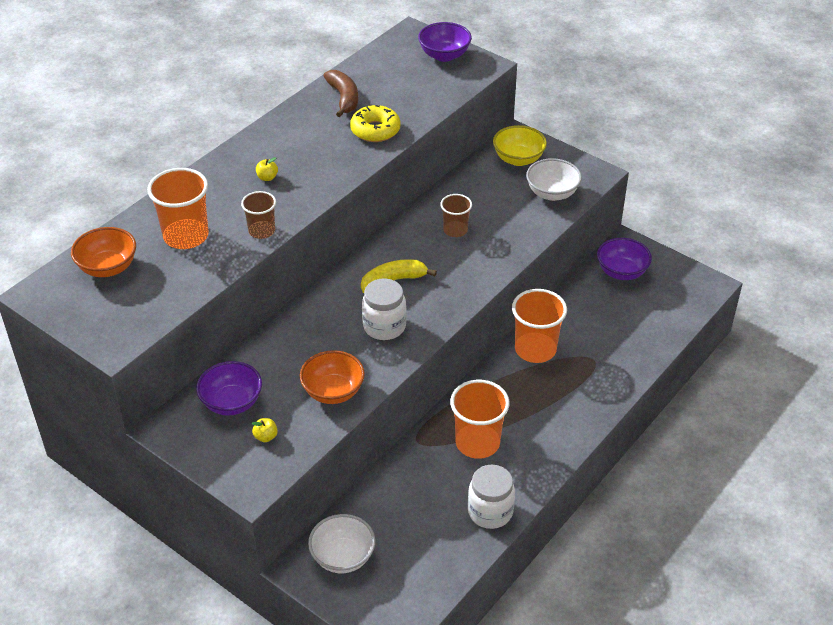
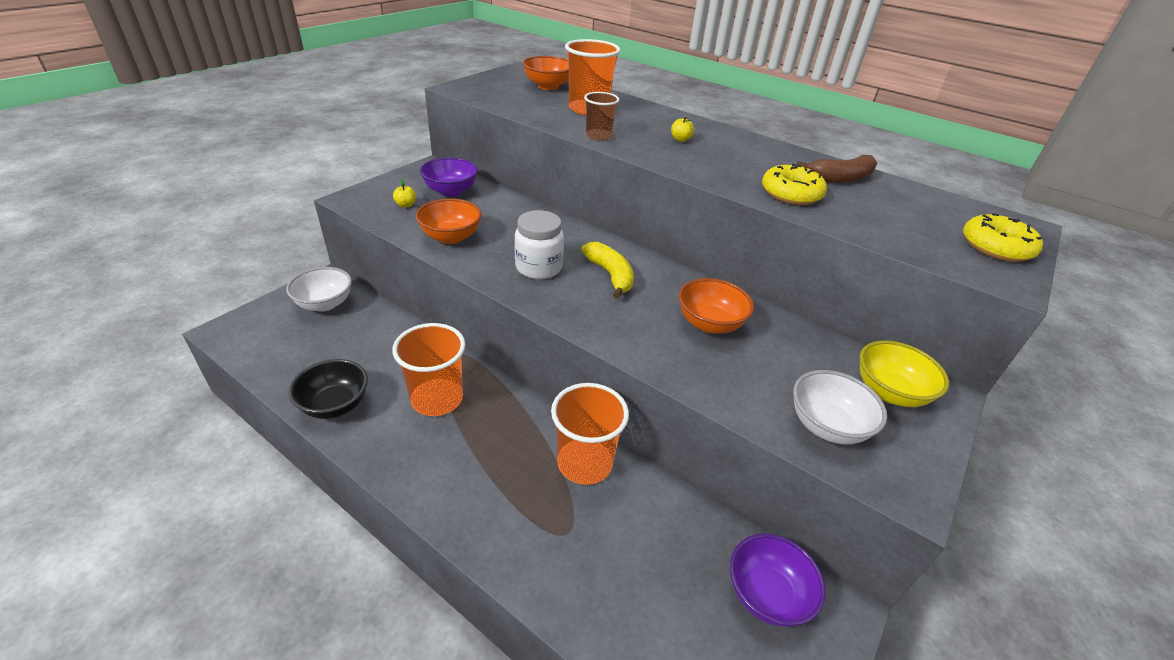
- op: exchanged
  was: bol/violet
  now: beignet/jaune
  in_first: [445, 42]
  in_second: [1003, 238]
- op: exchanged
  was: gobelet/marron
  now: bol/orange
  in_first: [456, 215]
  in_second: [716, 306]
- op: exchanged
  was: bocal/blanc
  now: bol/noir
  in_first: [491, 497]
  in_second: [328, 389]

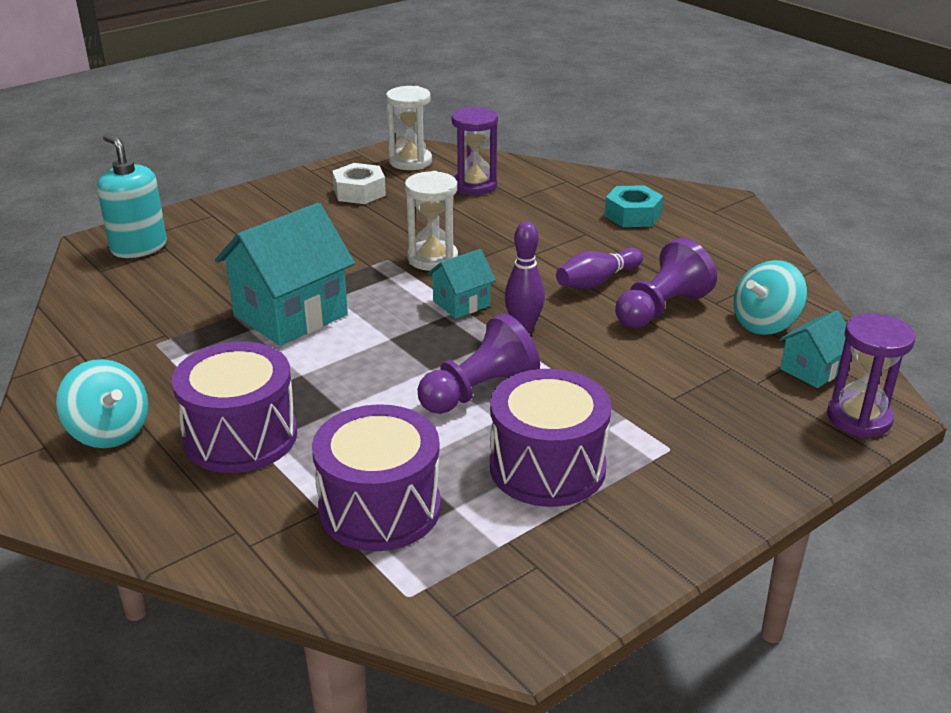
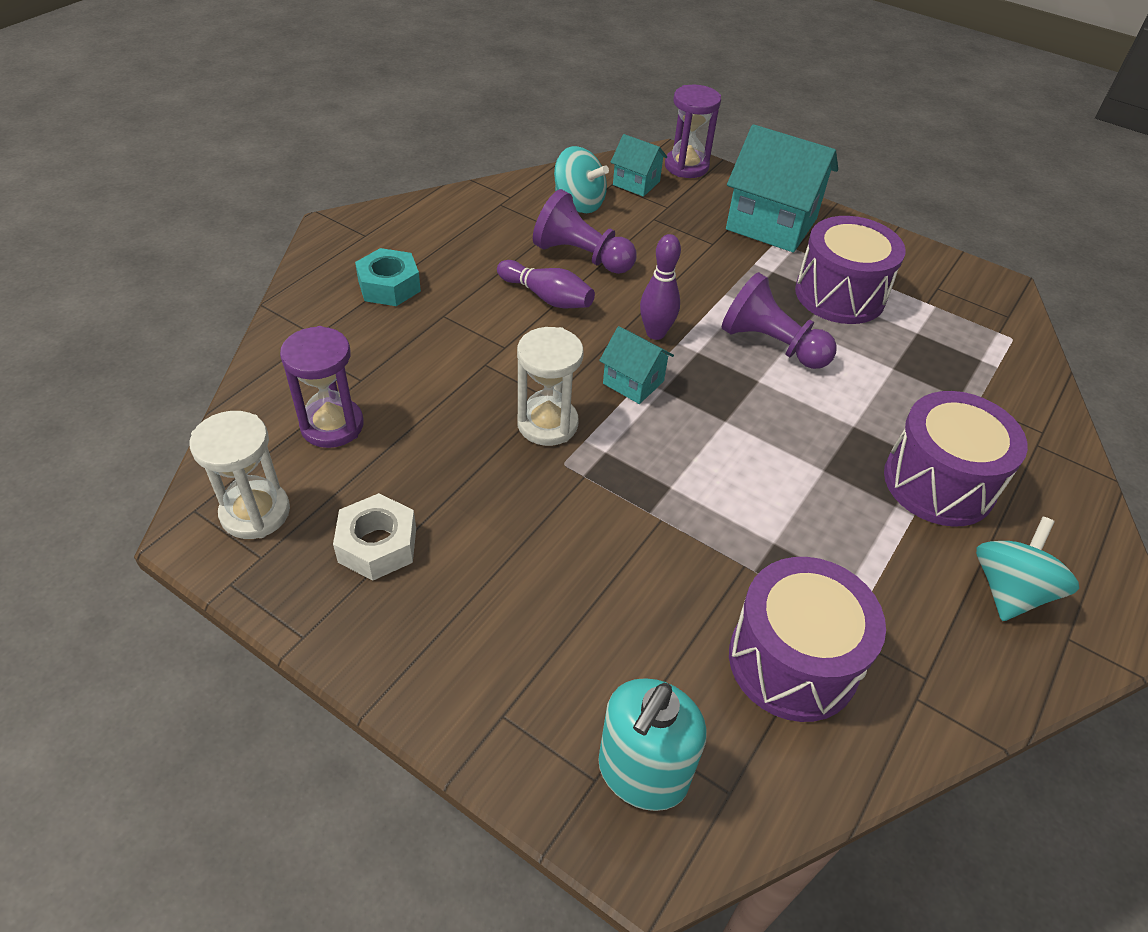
- op: relocated
  was: maison/turquoise
  in_first: [285, 274]
  in_second: [782, 188]
- op: relocated
  was: tambour/violet
  in_first: [376, 477]
  in_second: [807, 639]

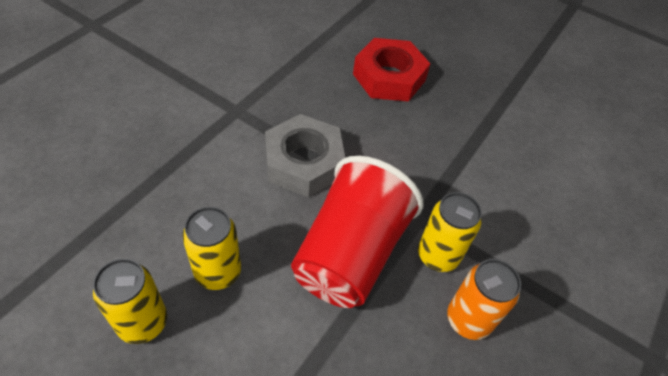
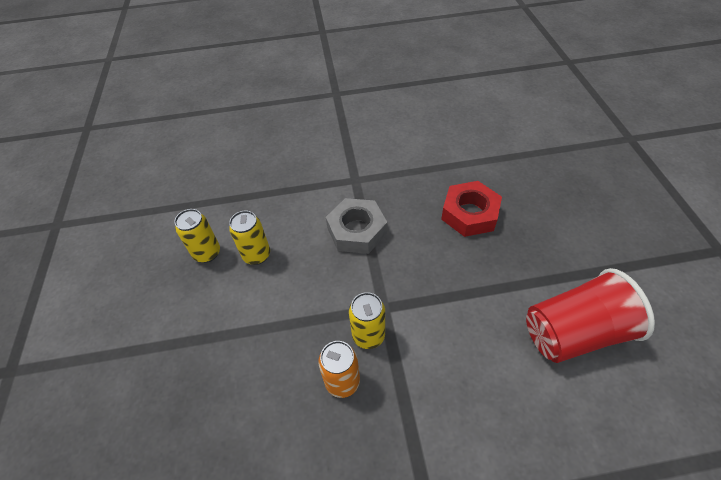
- op: relocated
  was: gobelet/rouge
  in_first: [357, 232]
  in_second: [590, 315]

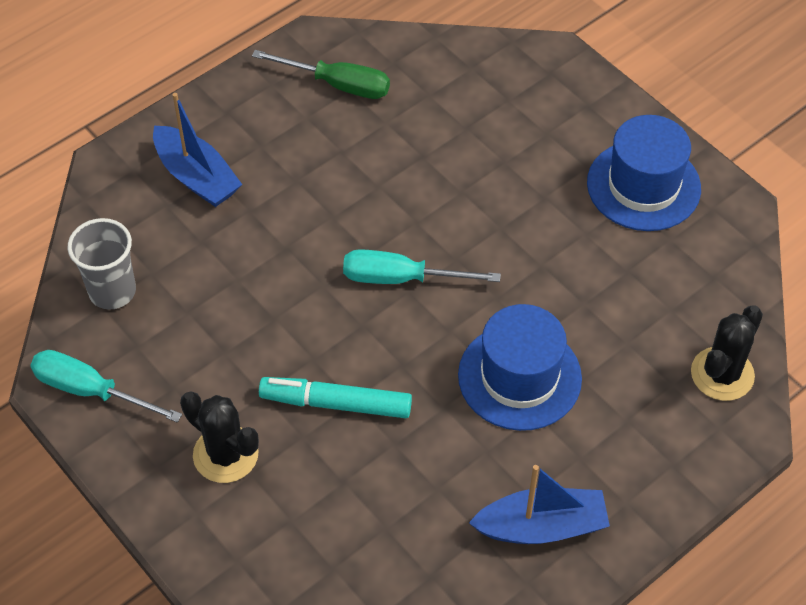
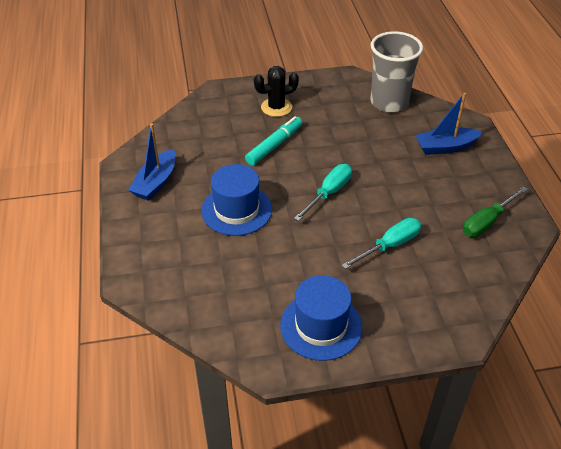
- op: size
  was: gobelet/gris
  in_first: [102, 264]
  in_second: [396, 71]
  ratio: 1.58
- op: missing
  was: cactus/noir
  in_first: [727, 353]
- op: relocated
  was: tournevis/turquoise
  in_first: [106, 386]
  in_second: [381, 243]

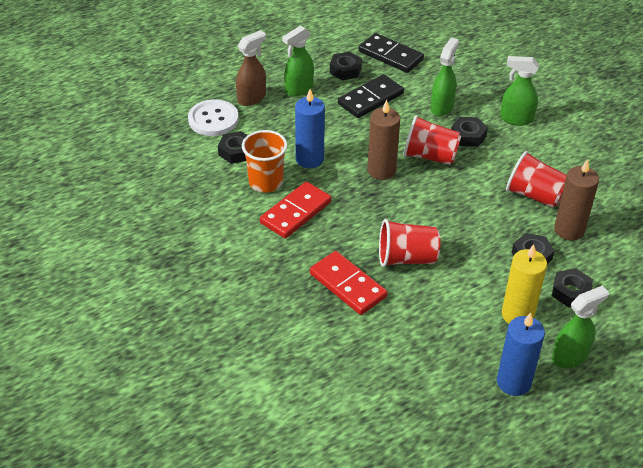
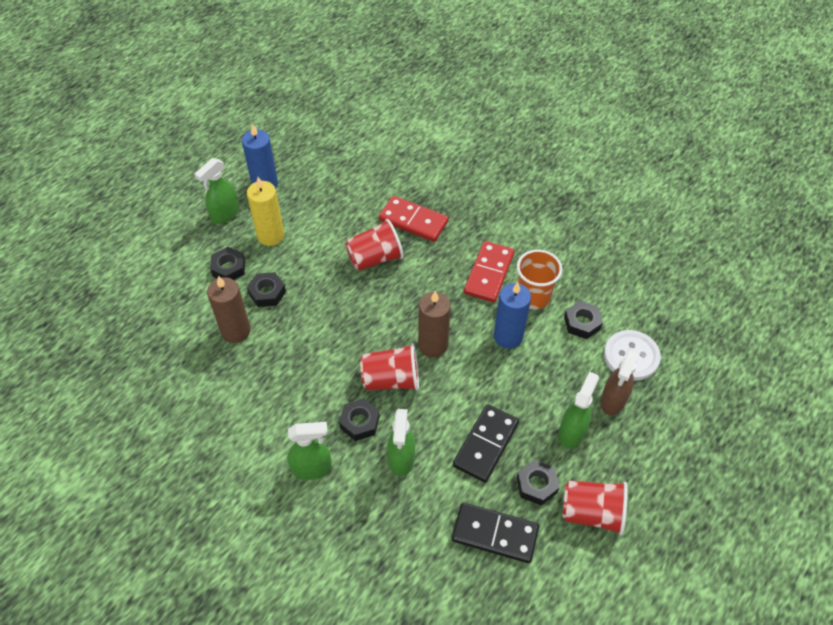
- op: relocated
  was: gobelet/rouge
  in_first: [536, 179]
  in_second: [595, 507]

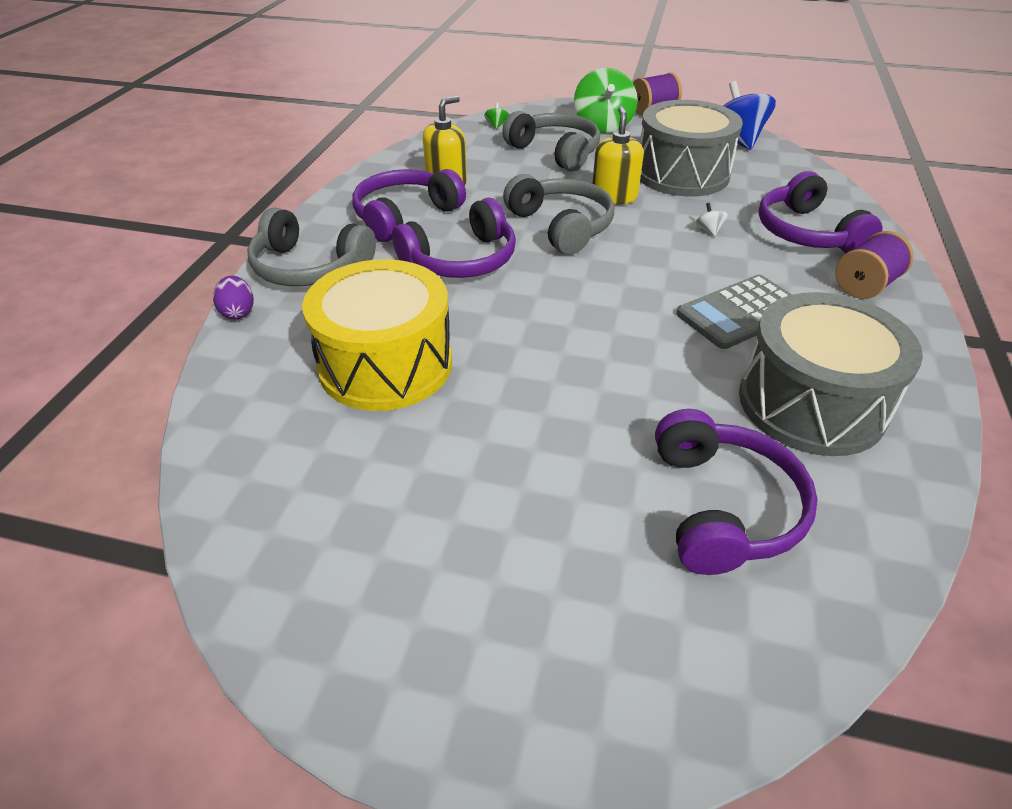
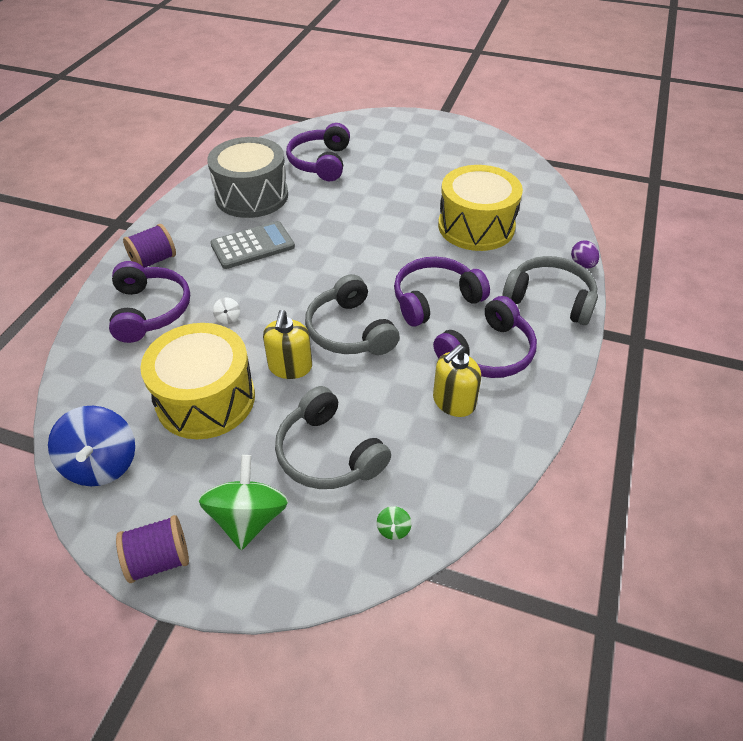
- op: colour
  was: tambour/gris
  now: tambour/jaune
  in_first: [691, 148]
  in_second: [197, 381]

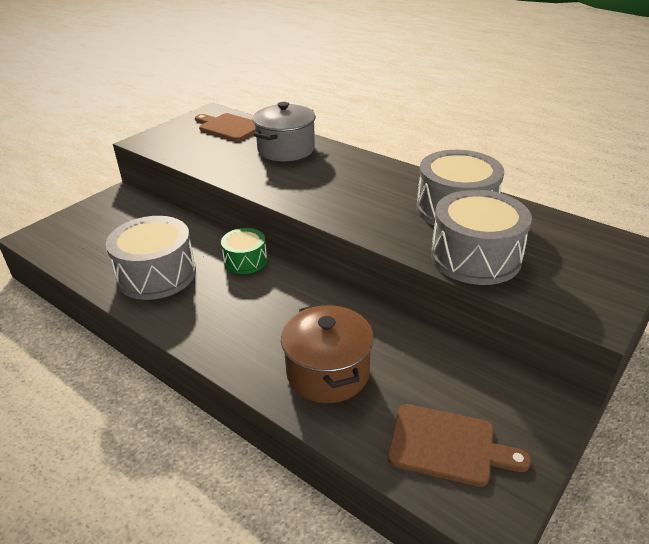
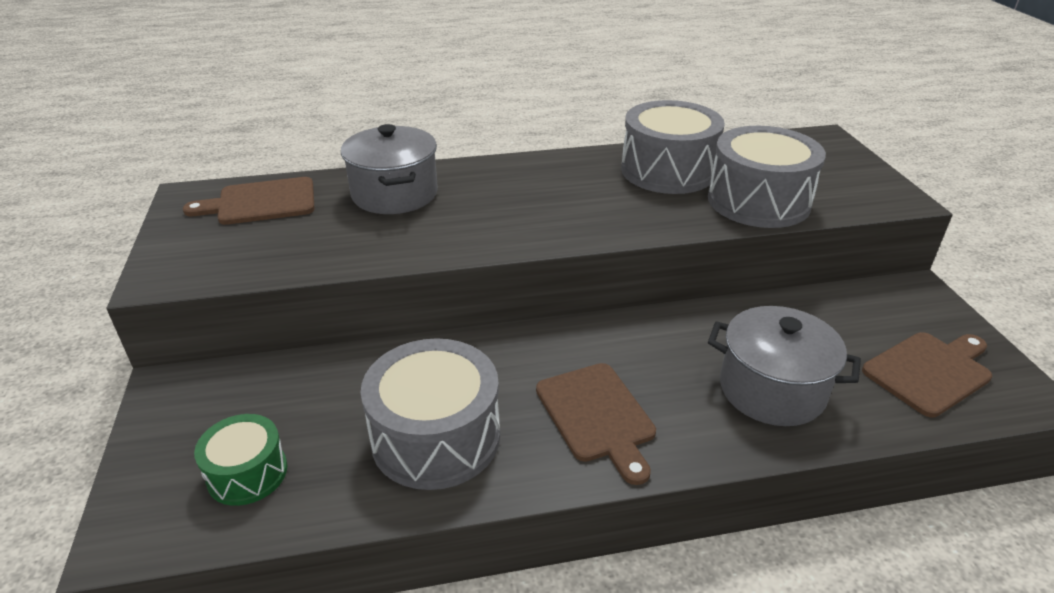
- op: relocated
  was: tambour/vert
  in_first: [244, 251]
  in_second: [240, 460]
- op: colour
  was: marmite/marron
  now: marmite/gris
  in_first: [327, 353]
  in_second: [784, 366]
- op: appeared
  now: planche à découper/marron
  in_second: [596, 424]

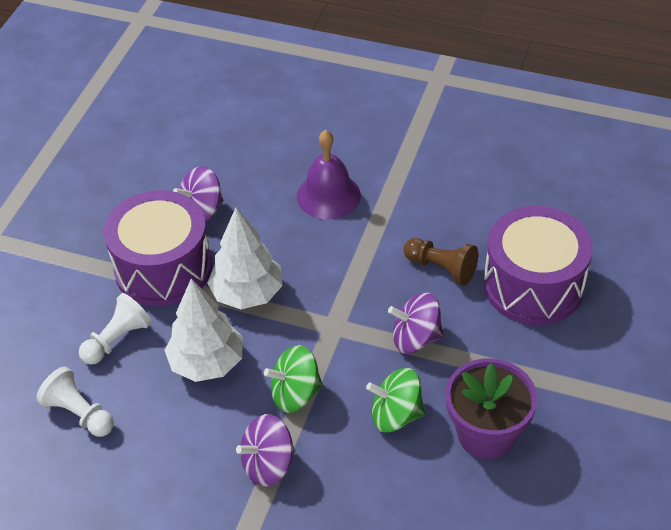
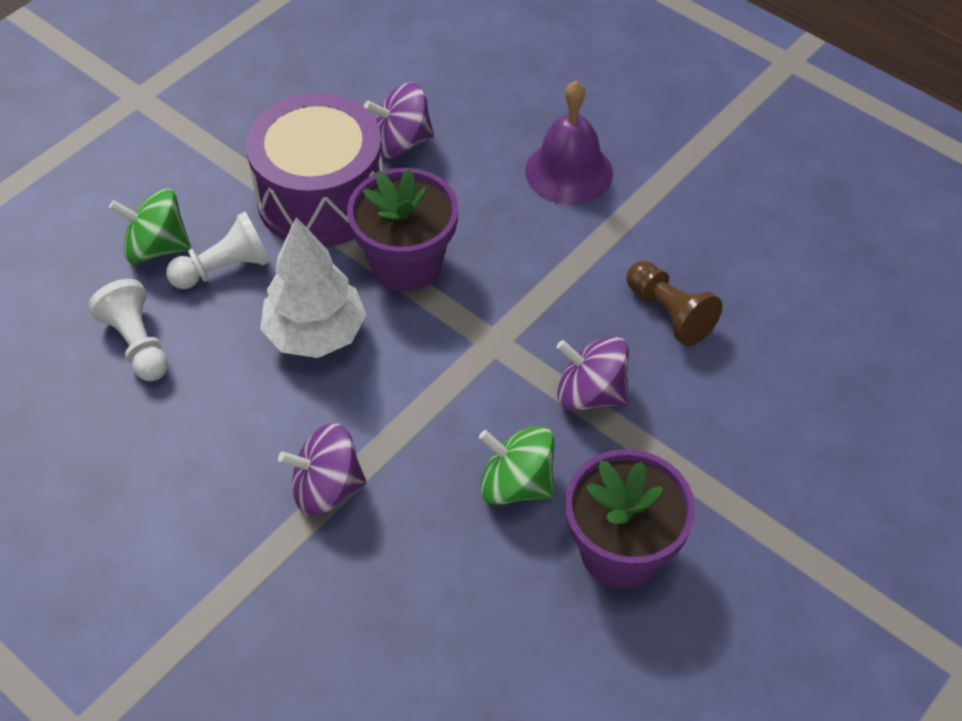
- op: missing
  was: tambour/violet
  in_first: [538, 265]
- op: exchanged
  was: arbre/blanc
  now: pot de fleurs/violet
  in_first: [245, 258]
  in_second: [402, 230]
- op: relocated
  was: toupie/vert
  in_first: [293, 379]
  in_second: [150, 226]

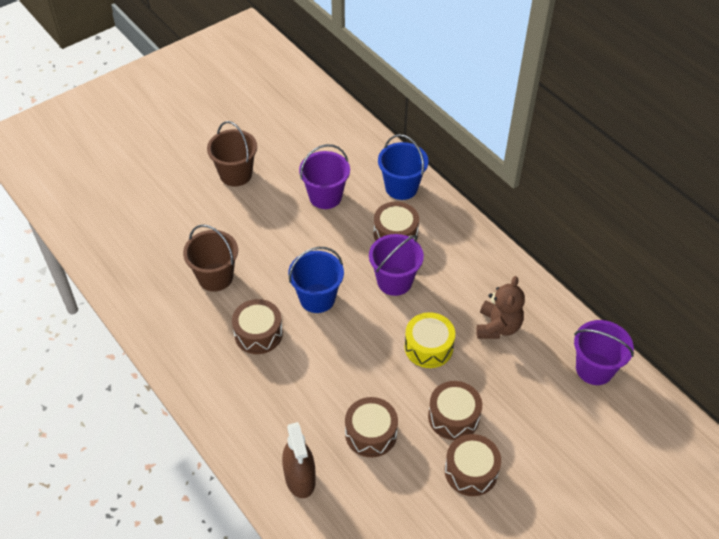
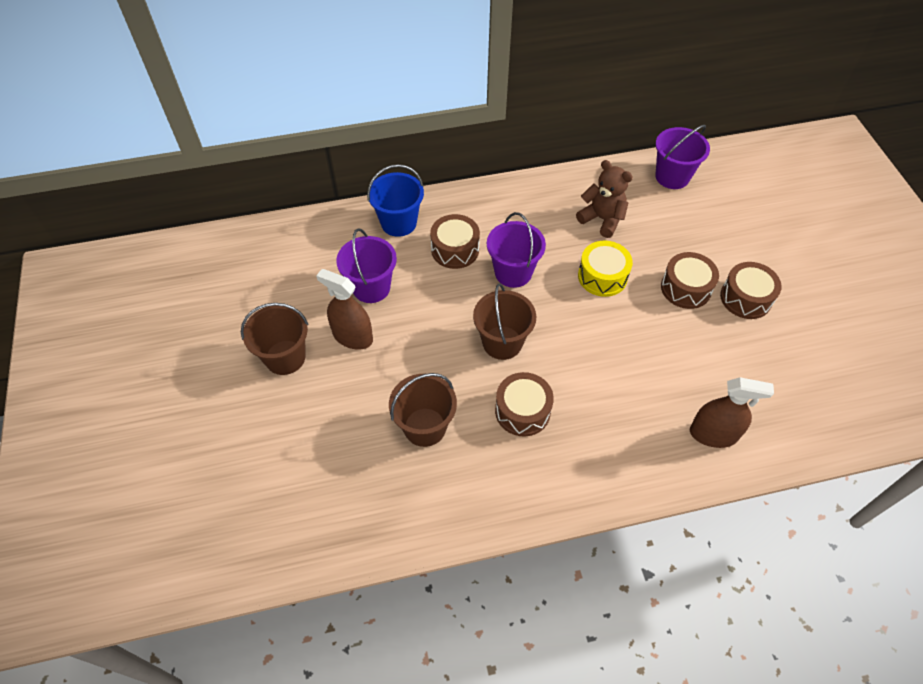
- op: colour
  was: seau/bleu
  now: seau/marron
  in_first: [316, 280]
  in_second: [504, 322]
- op: missing
  was: tambour/marron
  in_first: [371, 427]
- op: appeared
  now: vaporisateur/marron
  in_second: [344, 309]

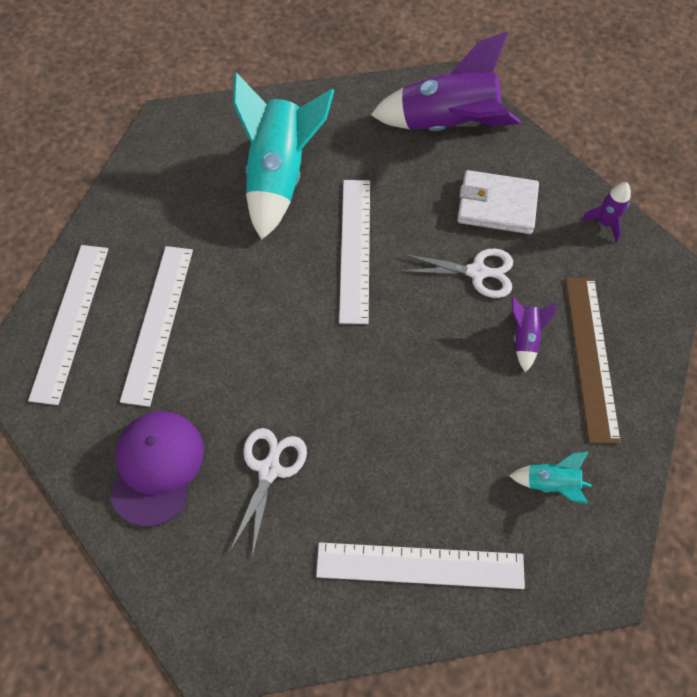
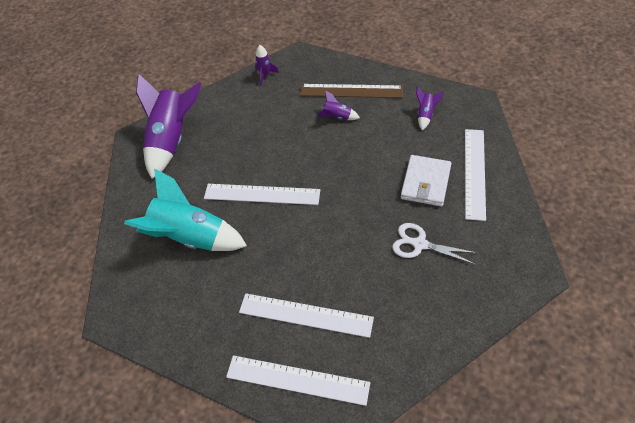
- op: relocated
  was: portefeuille/blanc
  in_first: [498, 202]
  in_second: [426, 180]
- op: missing
  was: ciseaux/blanc
  in_first: [456, 273]
- op: missing
  was: casquette/violet
  in_first: [157, 468]
- op: colour
  was: fusée/turquoise
  now: fusée/violet
  in_first: [550, 477]
  in_second: [430, 108]

